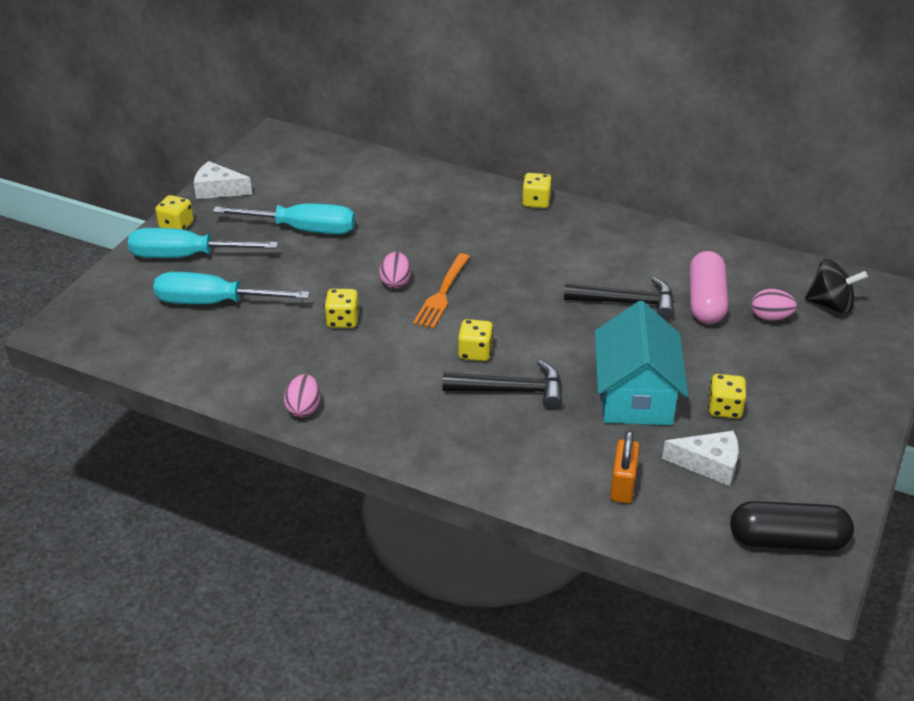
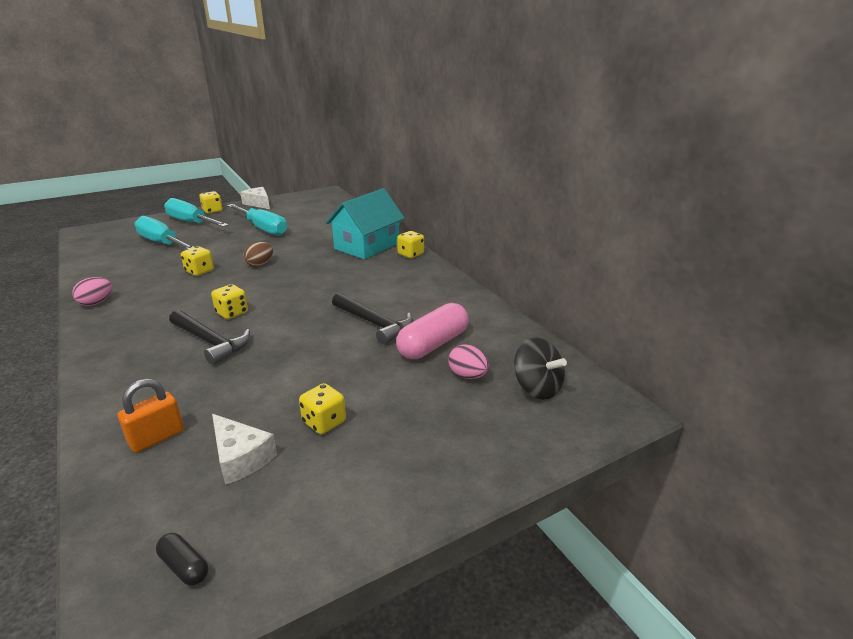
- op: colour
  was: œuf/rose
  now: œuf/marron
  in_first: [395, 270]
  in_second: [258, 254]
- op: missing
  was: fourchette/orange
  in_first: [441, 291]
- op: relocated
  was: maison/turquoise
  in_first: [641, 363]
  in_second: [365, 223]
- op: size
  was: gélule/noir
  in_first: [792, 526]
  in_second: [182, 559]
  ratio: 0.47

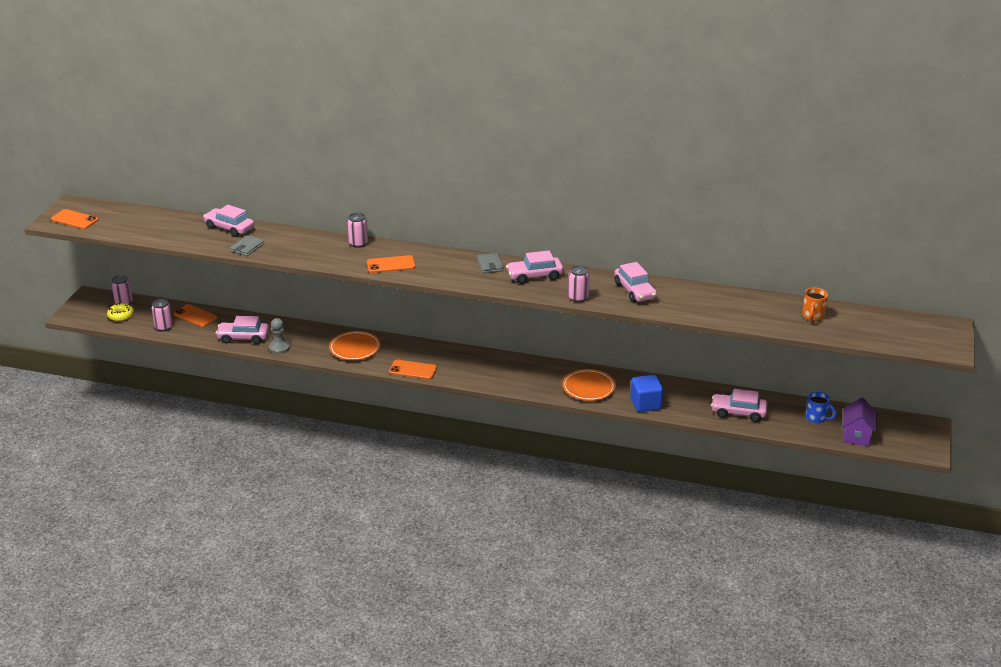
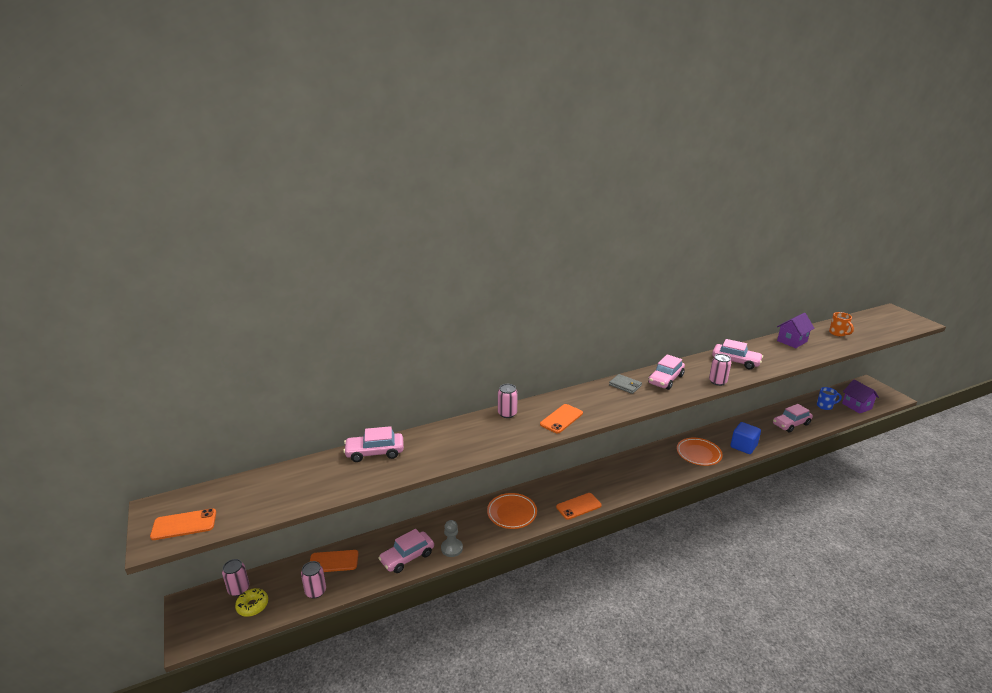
- op: missing
  was: portefeuille/gris
  in_first: [247, 245]
- op: appeared
  now: maison/violet
  in_second: [796, 330]

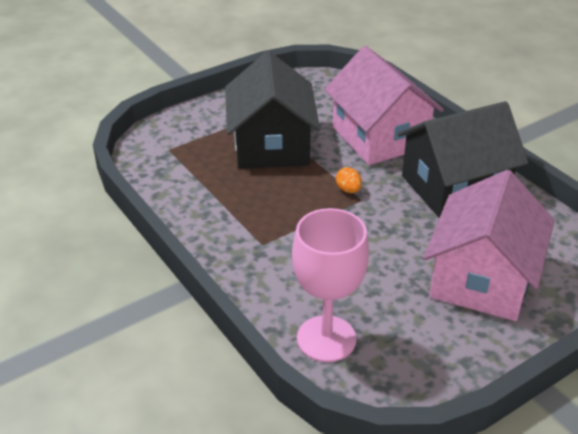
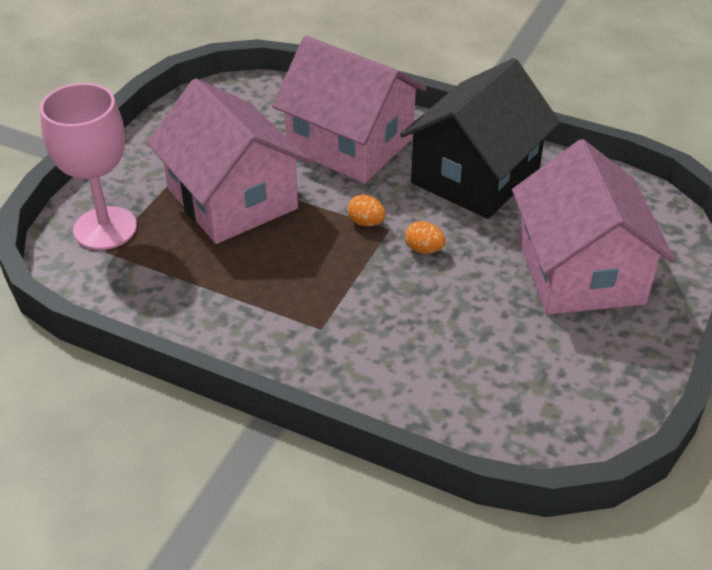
- op: colour
  was: maison/noir
  now: maison/rose
  in_first: [272, 110]
  in_second: [228, 161]
- op: relocated
  was: verre à pied/rose
  in_first: [330, 285]
  in_second: [88, 166]
- op: appeared
  now: œuf/orange
  in_second: [425, 237]

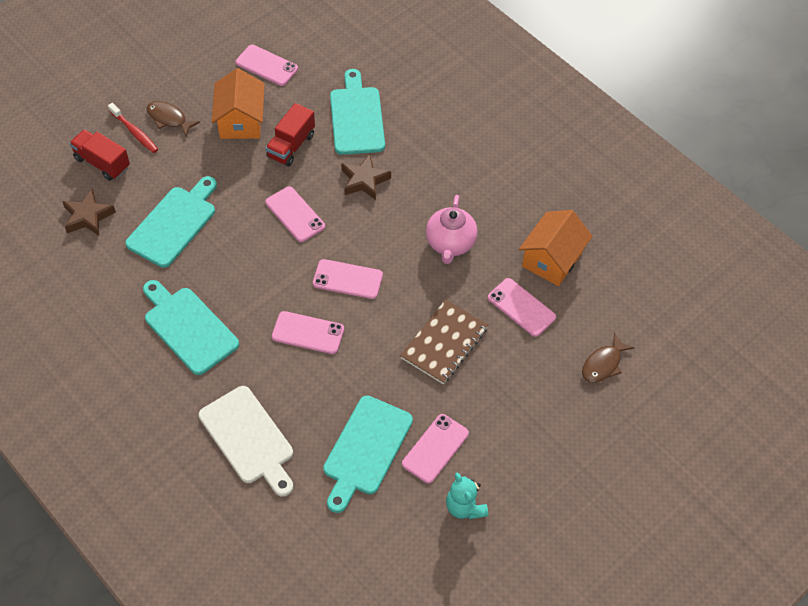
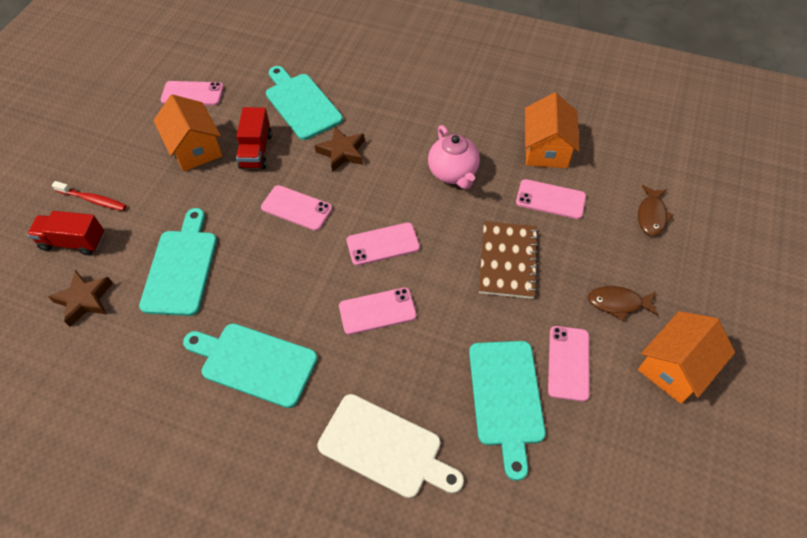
- op: relocated
  was: poisson/marron
  in_first: [173, 118]
  in_second: [623, 303]
- op: missing
  was: ours en peluche/turquoise
  in_first: [467, 496]
- op: appeared
  now: maison/orange
  in_second: [686, 357]

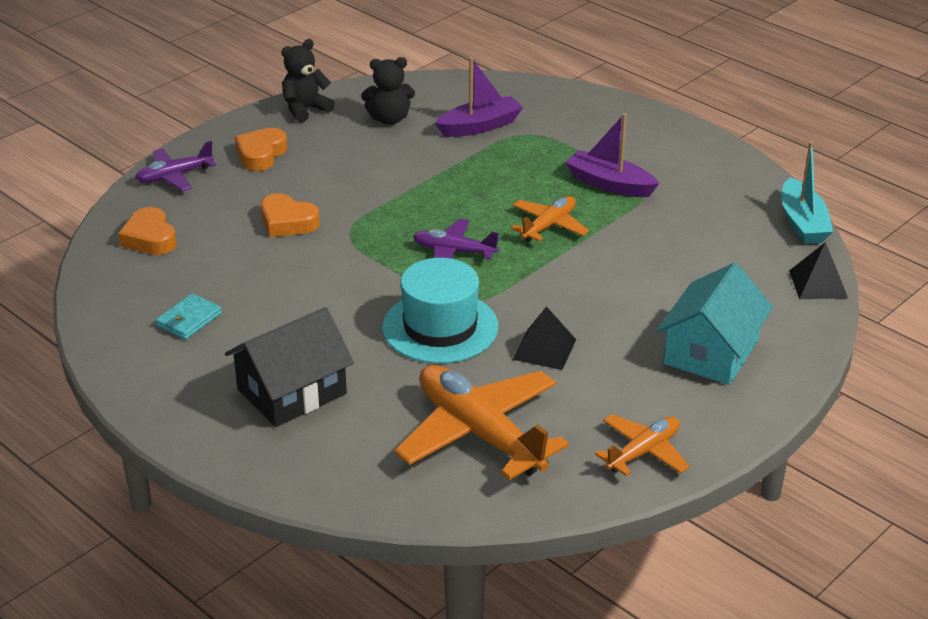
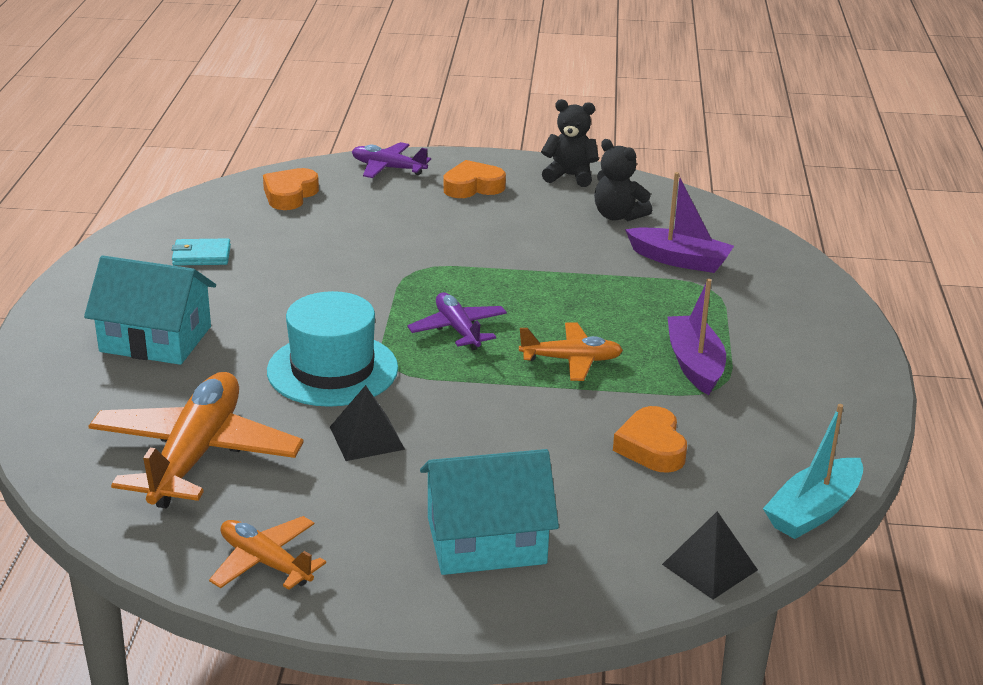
- op: relocated
  was: cœur/orange
  in_first: [290, 215]
  in_second: [650, 439]
- op: colour
  was: maison/noir
  now: maison/turquoise
  in_first: [289, 367]
  in_second: [150, 310]
- op: spun
  was: avion/orange
  in_first: [642, 445]
  in_second: [267, 553]
  clockwise: -150

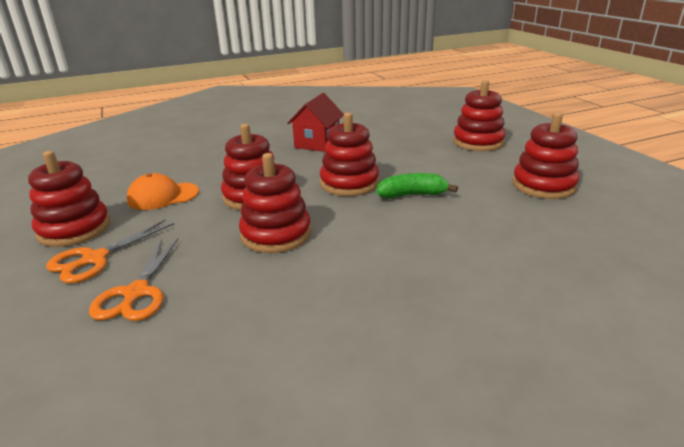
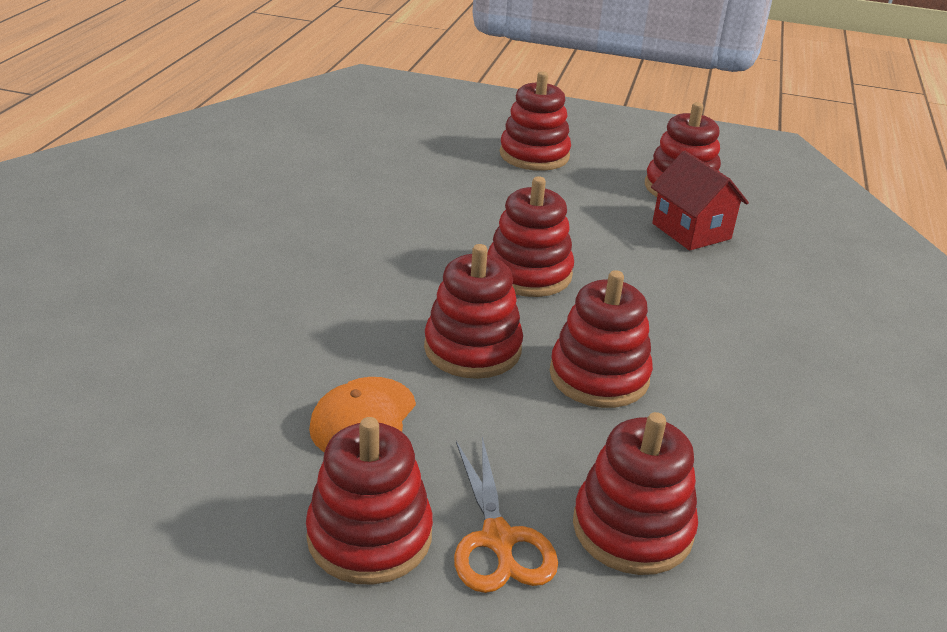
- op: relocated
  was: maison/rouge
  in_first: [315, 122]
  in_second: [700, 201]
- op: missing
  was: banane/vert
  in_first: [417, 186]
- op: exchanged
  was: ciseaux/orange
  now: jouet à empiler/rouge
  in_first: [133, 280]
  in_second: [635, 493]

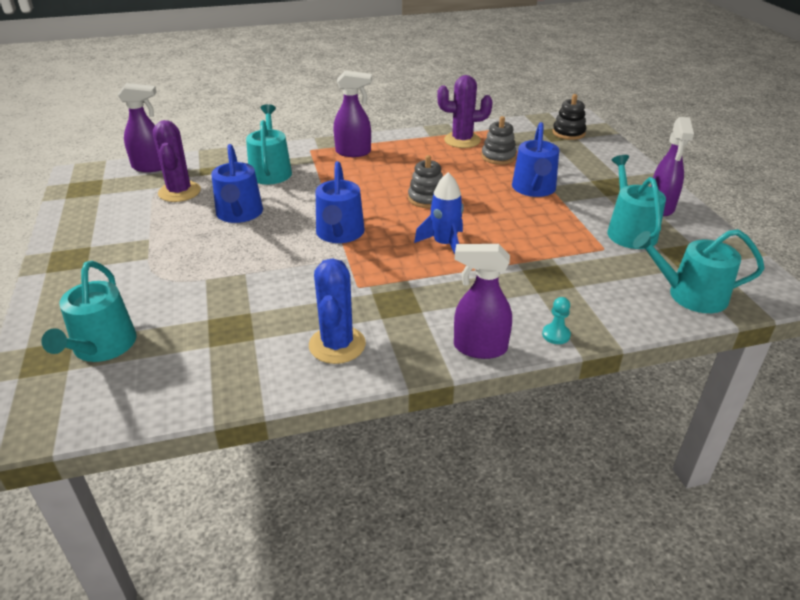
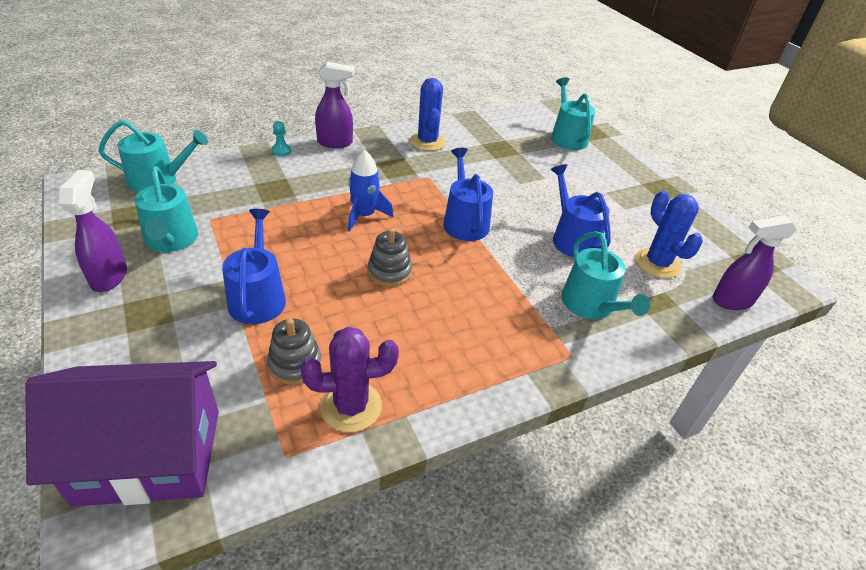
- op: missing
  was: vaporisateur/violet
  in_first: [353, 113]
- op: exchanged
  was: jouet à empiler/noir
  now: maison/violet
  in_first: [570, 117]
  in_second: [122, 434]
- op: colour
  was: cactus/violet
  now: cactus/bleu
  in_first: [177, 161]
  in_second: [669, 234]

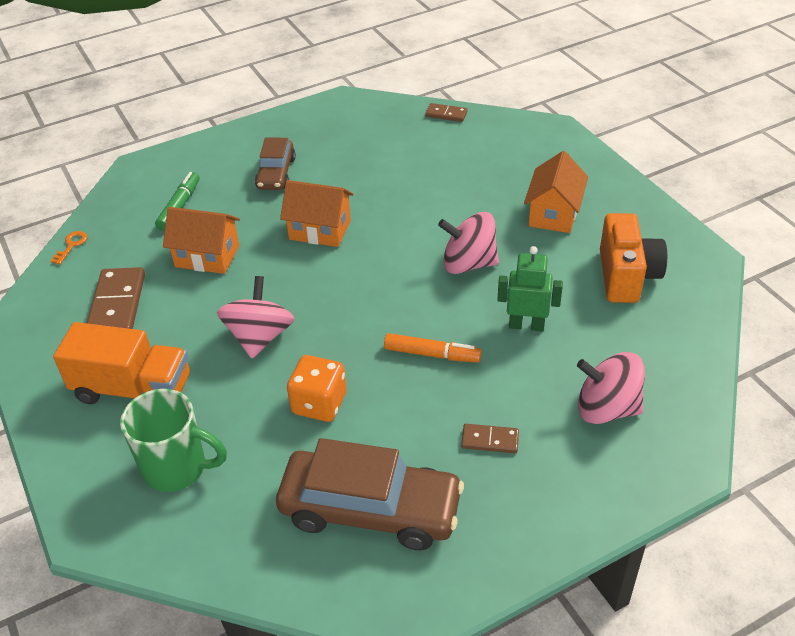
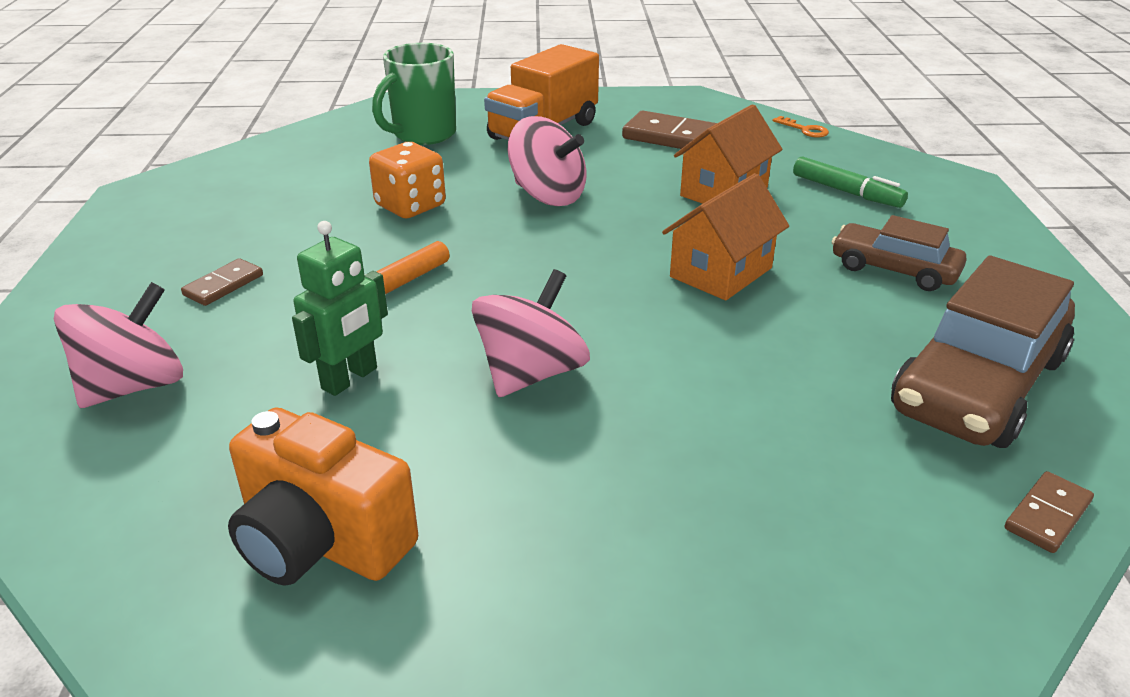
- op: missing
  was: maison/orange
  in_first: [556, 192]
- op: relocated
  was: voiture/marron
  in_first: [370, 494]
  in_second: [983, 351]

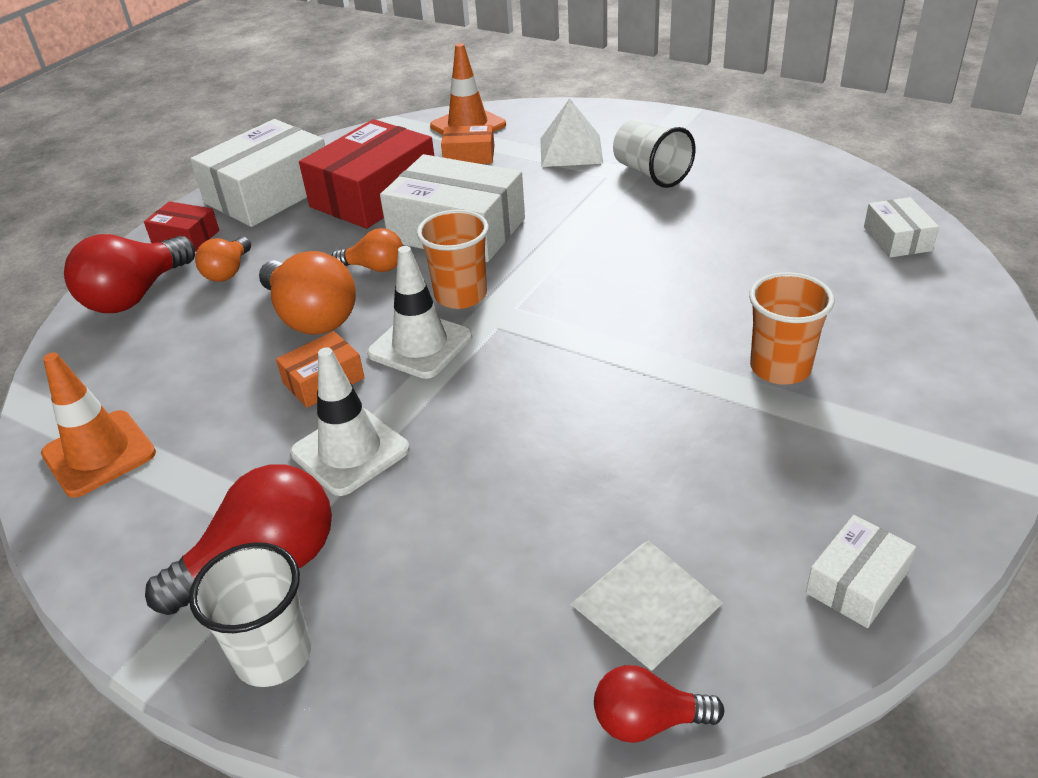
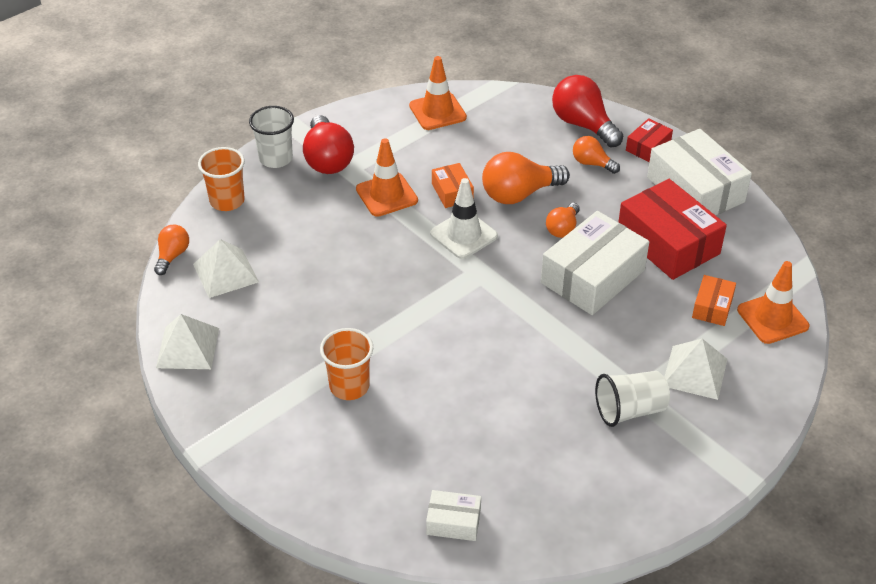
- op: relocated
  was: gobelet/orange
  in_first: [453, 259]
  in_second: [221, 179]
- op: colour
  was: cône de chantier/blanc
  now: cône de chantier/orange
  in_first: [350, 421]
  in_second: [387, 177]
- op: exchanged
  was: boîte/blanc
  now: pyramide/blanc
  in_first: [861, 571]
  in_second: [187, 341]
- op: colour
  was: ampoule/rouge
  now: ampoule/orange
  in_first: [659, 704]
  in_second: [171, 250]

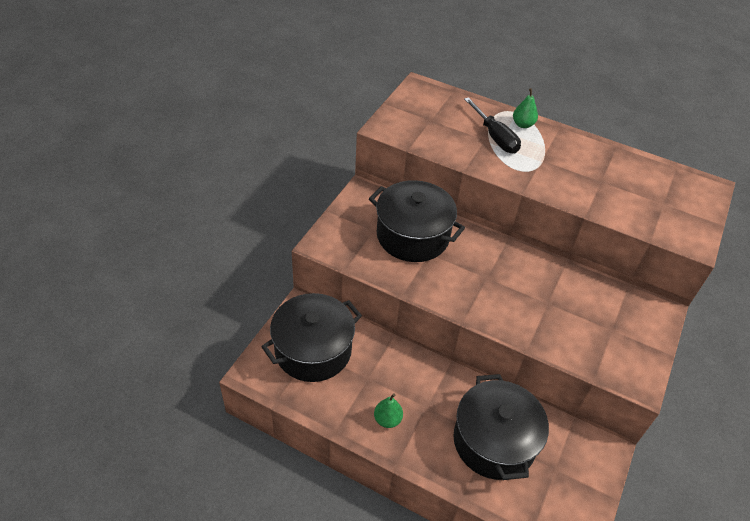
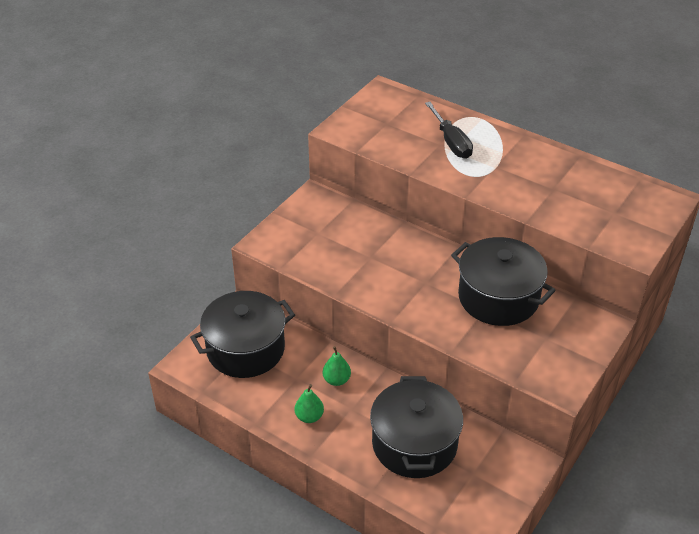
- op: relocated
  was: poire/vert
  in_first: [525, 108]
  in_second: [337, 366]
- op: relocated
  was: marmite/noir
  in_first: [417, 221]
  in_second: [503, 281]

